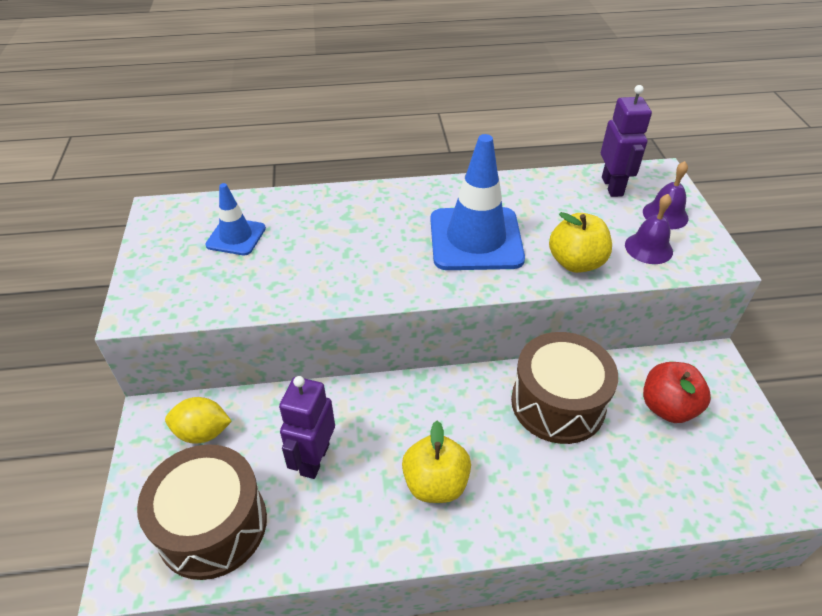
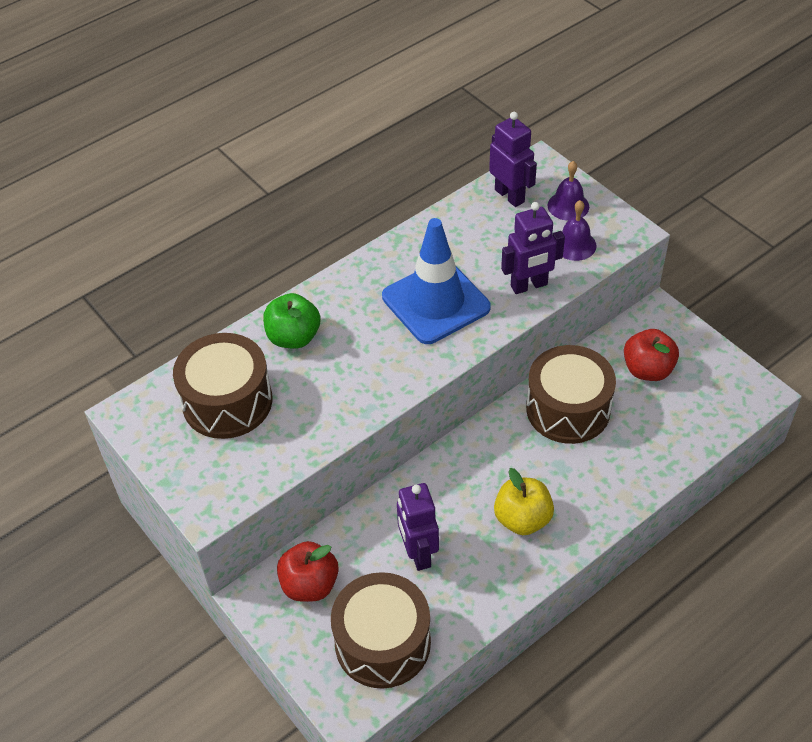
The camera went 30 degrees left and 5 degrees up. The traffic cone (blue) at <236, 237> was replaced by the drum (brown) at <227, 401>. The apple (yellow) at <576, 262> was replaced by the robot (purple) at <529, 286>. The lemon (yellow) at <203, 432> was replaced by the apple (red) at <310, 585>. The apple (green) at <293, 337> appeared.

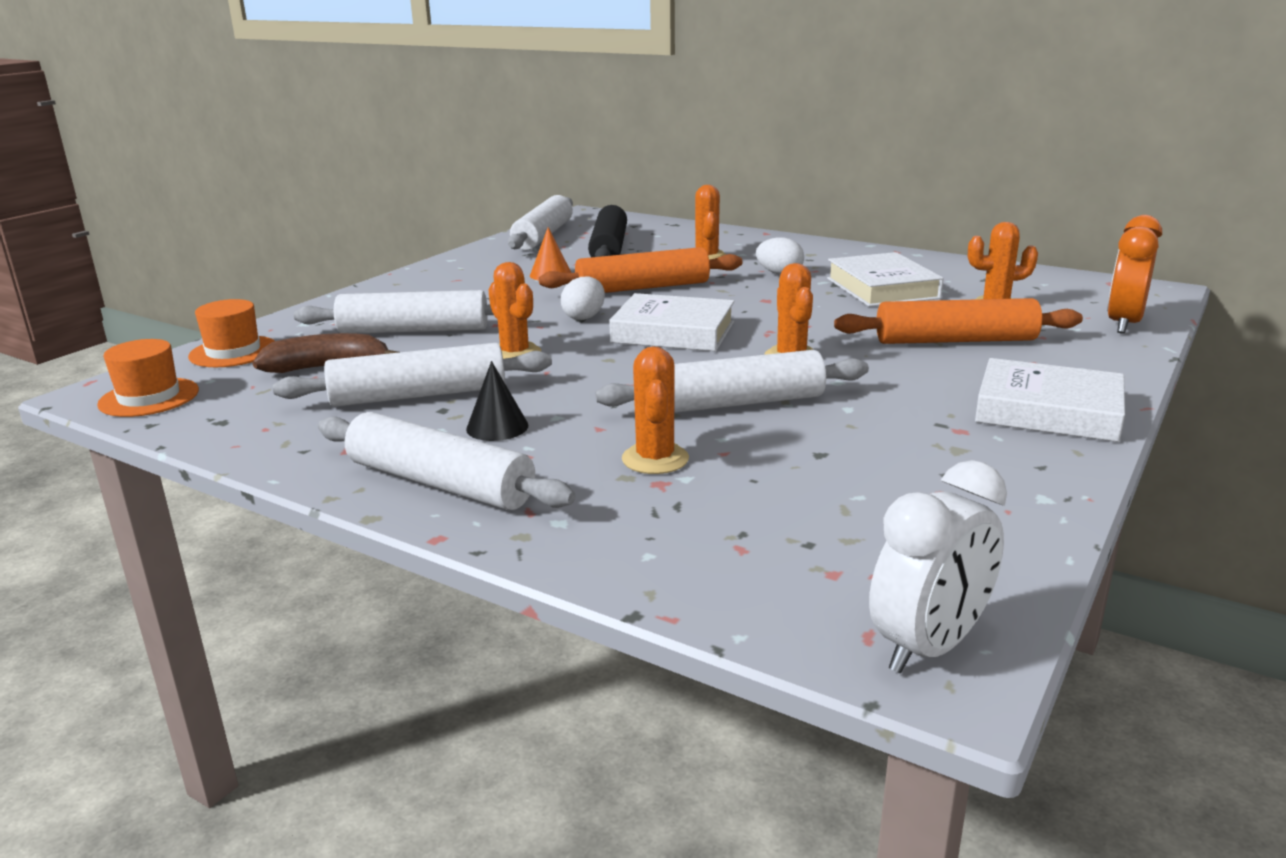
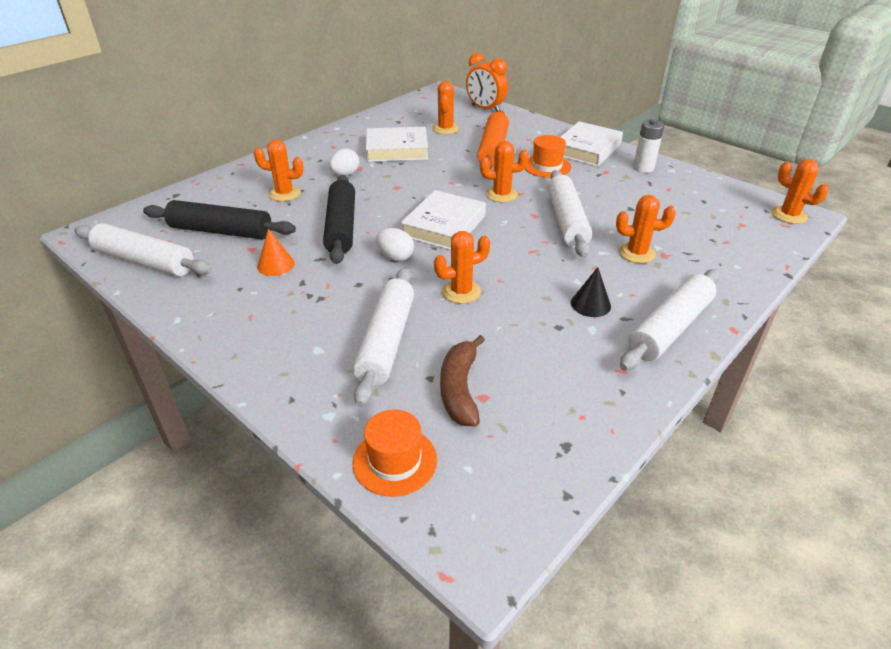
The camera went 80 degrees left and 15 degrees up. The rolling pin (orange) at <642, 288> became the rolling pin (black) at <341, 227>. The hat (orange) moved from <149, 397> to <547, 166>. The rolling pin (white) at <418, 395> disappeared. The clock (white) at <929, 647> was replaced by the cactus (orange) at <789, 215>. The battery (white) at <643, 168> appeared.

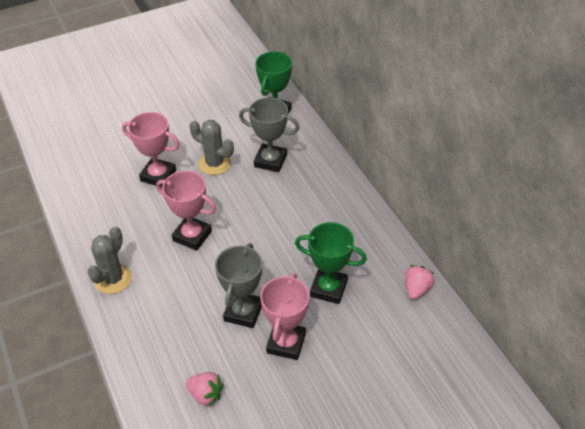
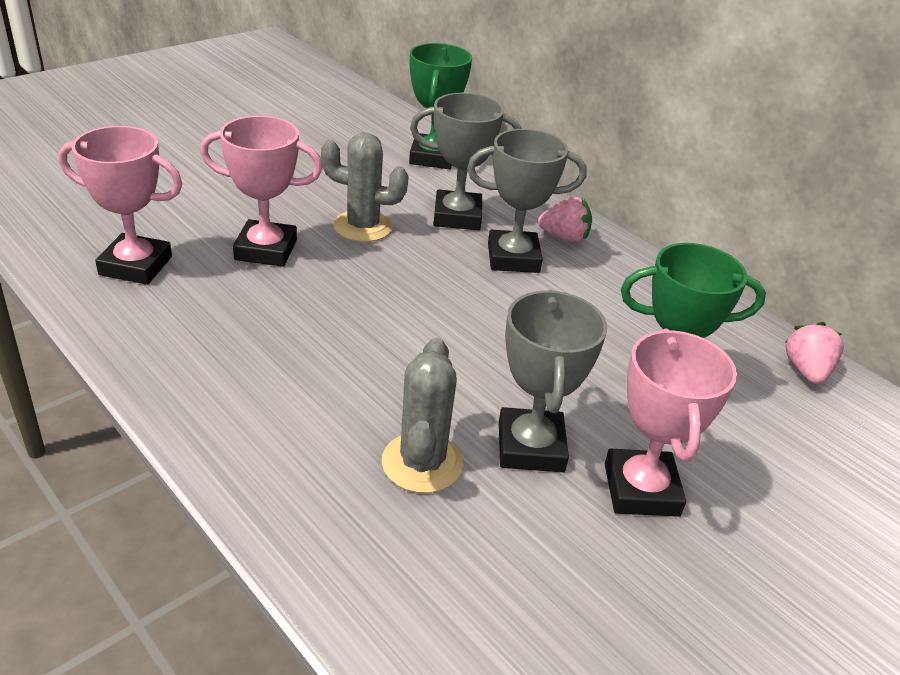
The camera went 20 degrees left and 10 degrees down. The trophy (pink) moved from <192, 236> to <136, 266>. The cactus (grey) moved from <113, 279> to <422, 463>. The strawberry (pink) moved from <205, 394> to <564, 237>. The trophy (grey) at <513, 258> appeared.

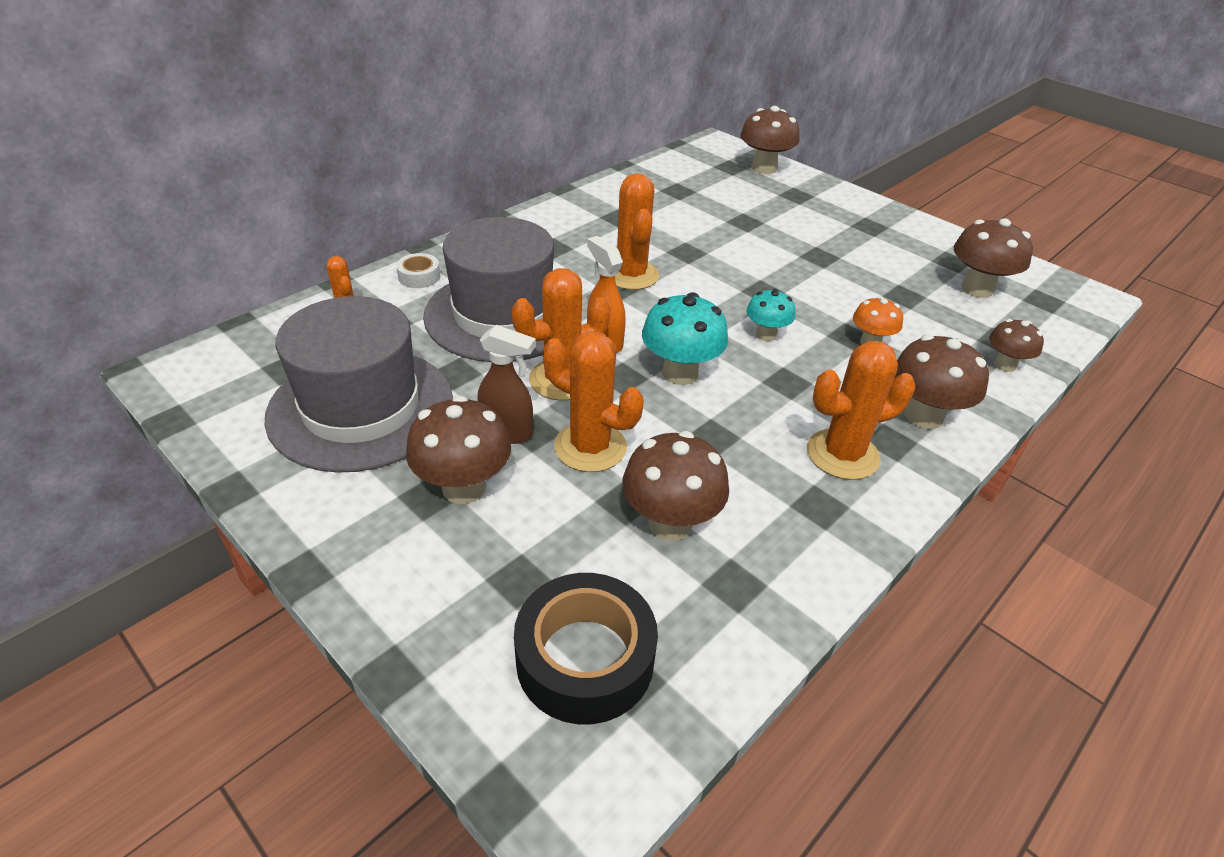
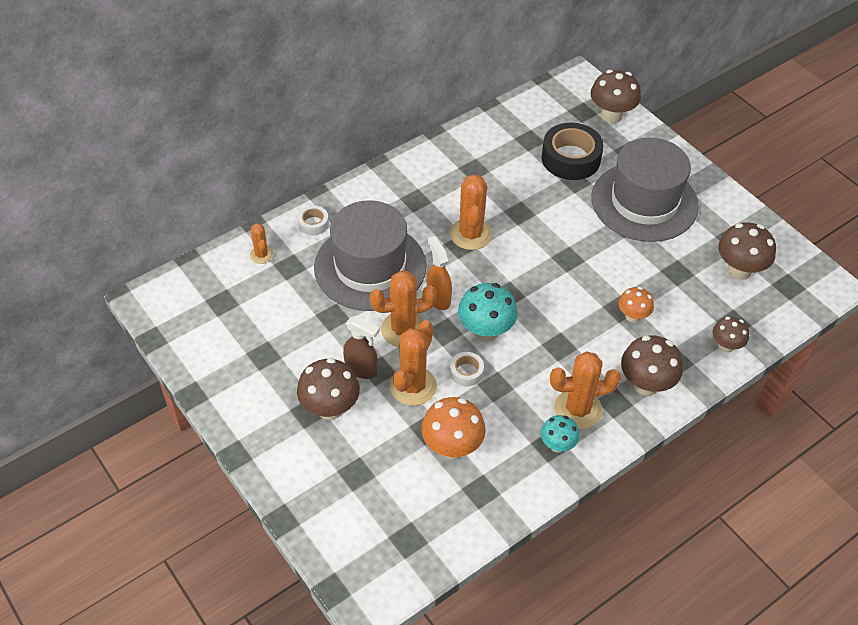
The camera went 10 degrees right and 10 degrees up. The mushroom (turquoise) moved from <766, 334> to <557, 445>. The hat (grey) moved from <361, 408> to <644, 202>. The cactus (orange) at <590, 447> turned 75 degrees clockwise. The mushroom (brown) at <670, 523> became the mushroom (orange) at <452, 447>. The tape (black) moved from <585, 658> to <571, 158>. The tape (white) at <466, 372> appeared.

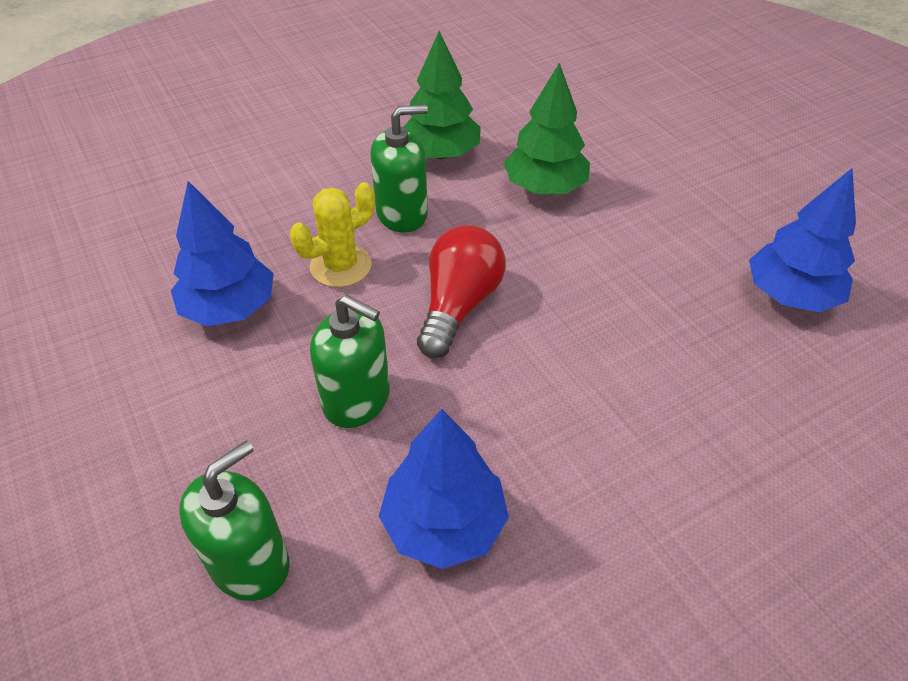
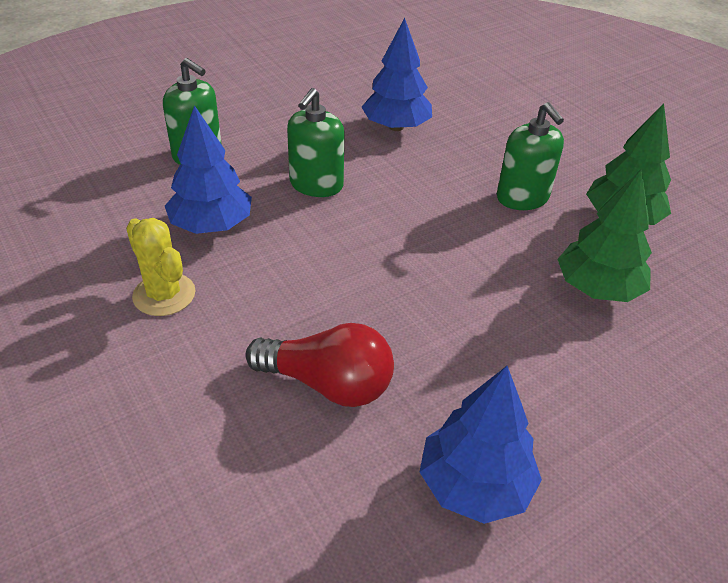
The camera went 85 degrees right and 5 degrees down. The cactus (yellow) moved from <340, 266> to <164, 295>. The light bulb (red) moved from <458, 306> to <328, 384>.

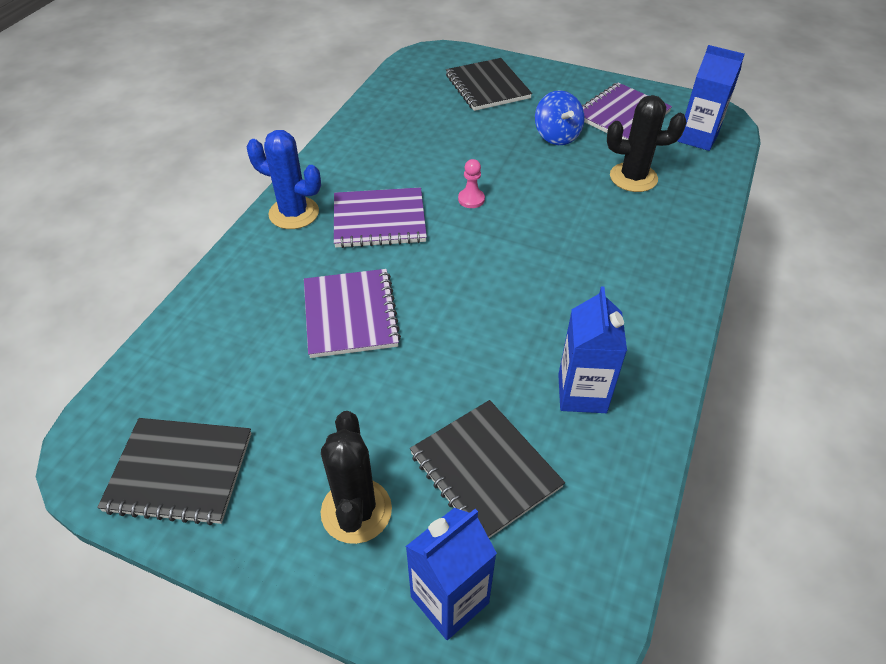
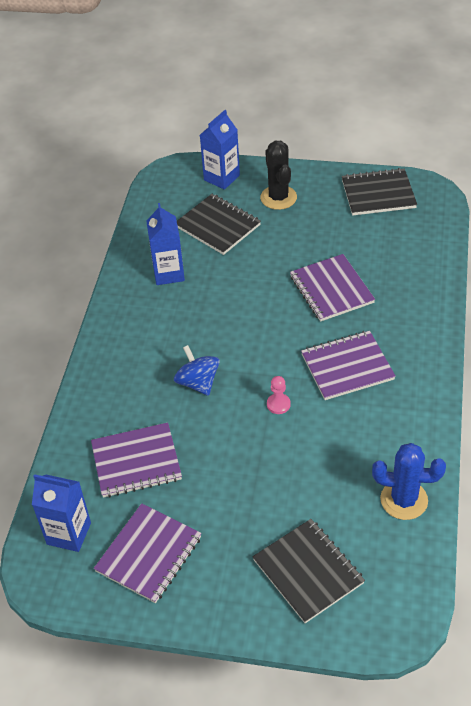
The camera went 170 degrees right and 0 degrees up. The spinning top (blue) moved from <557, 136> to <198, 382>. The cactus (black) at <633, 177> was replaced by the notebook (purple) at <136, 462>. The cactus (blue) moved from <294, 213> to <404, 500>.

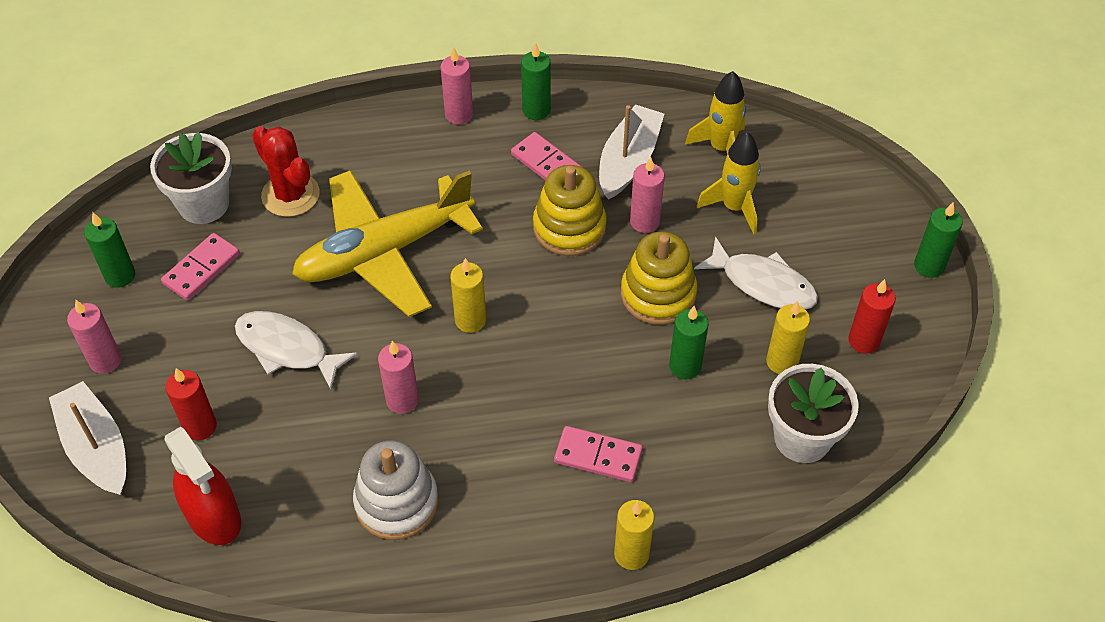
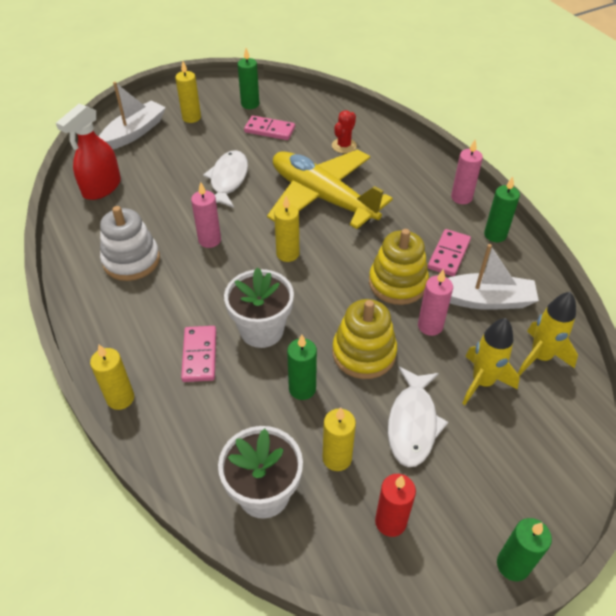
The camera went 70 degrees right and 5 degrees down. The cactus (red) at <290, 195> changed to 0.64 times the size. The flower pot (white) moved from <203, 204> to <262, 330>. The candle (pink) at <105, 360> became the candle (yellow) at <191, 117>. The candle (red) at <200, 426> disappeared.

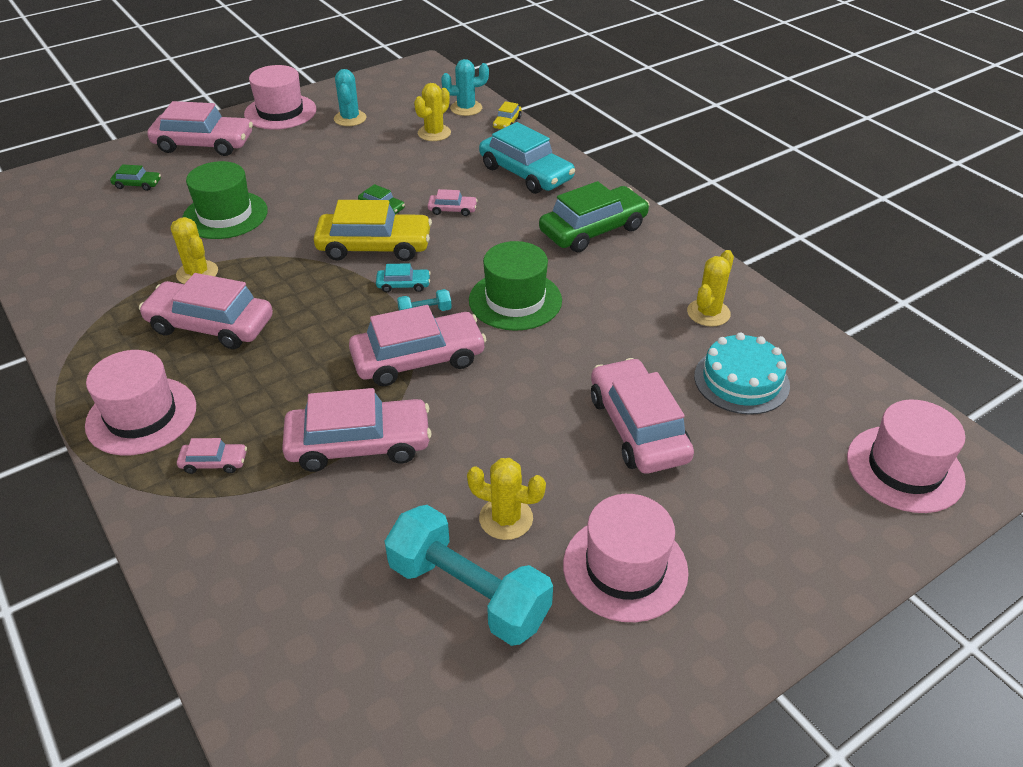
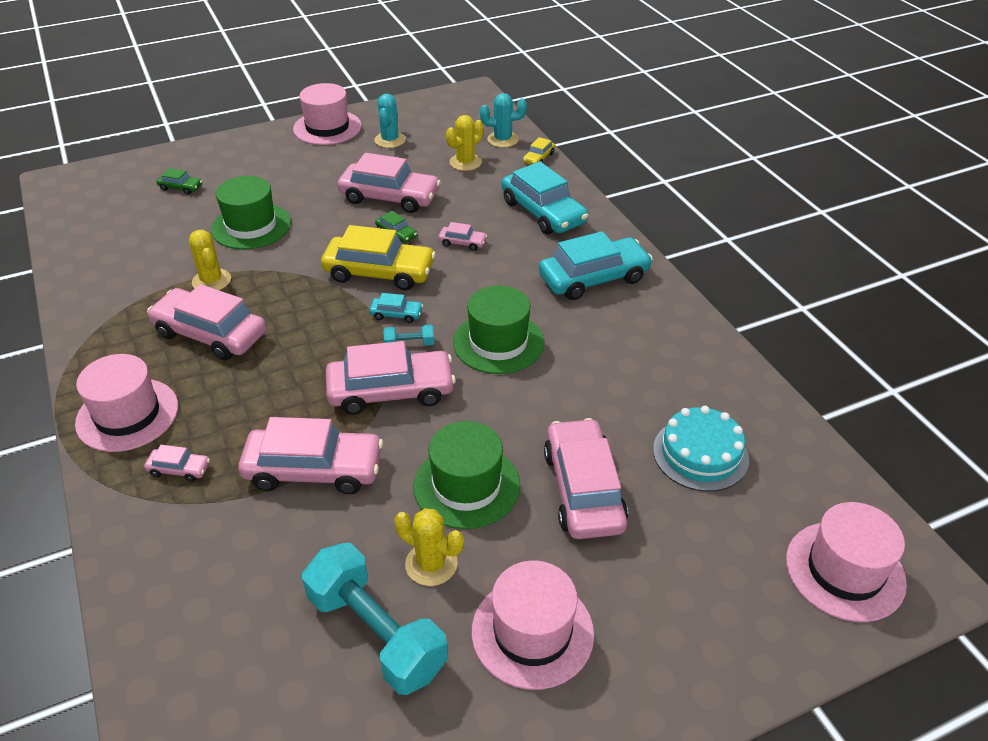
The camera went 10 degrees right and 0 degrees up. The car (pink) moved from <204, 144> to <390, 197>. The car (green) at <593, 230> became the car (turquoise) at <594, 278>. The cactus (yellow) at <708, 313> disappeared. The hat (green) at <466, 485> appeared.

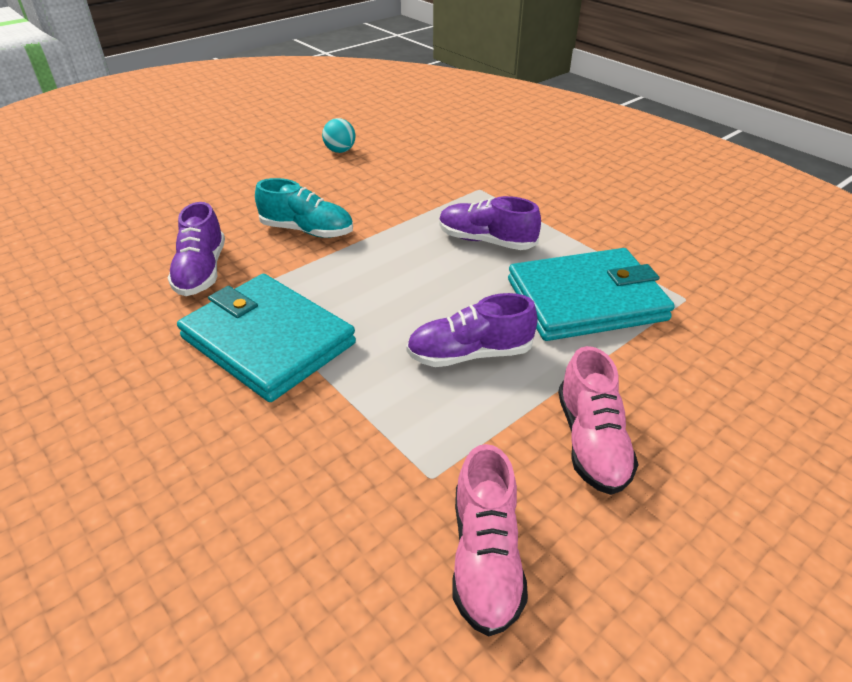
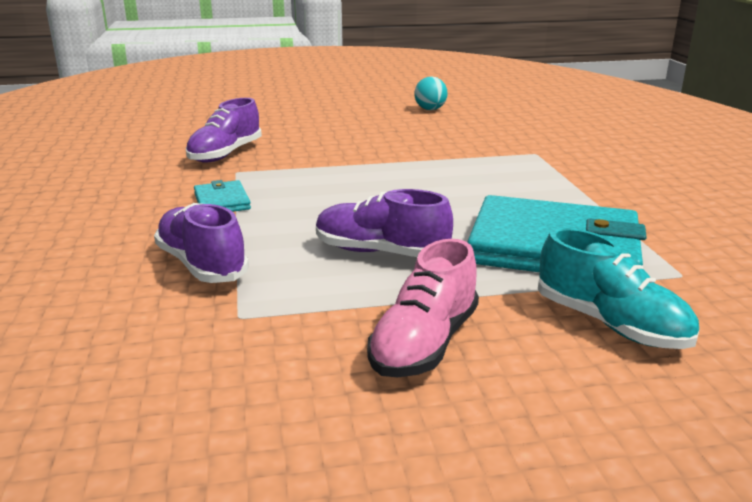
The camera went 30 degrees right and 15 degrees down. The shoe (turquoise) moved from <307, 231> to <610, 324>. The shoe (purple) moved from <486, 241> to <202, 265>. The wallet (turquoise) at <268, 340> changed to 0.44 times the size. The shoe (pink) at <485, 557> disappeared.

